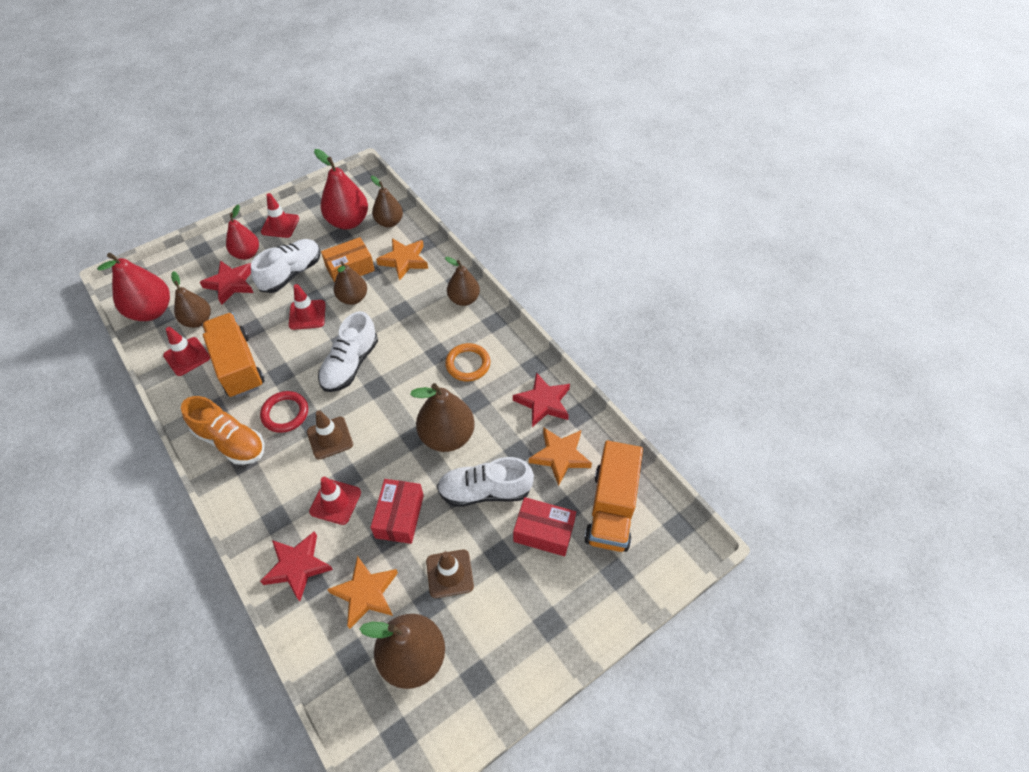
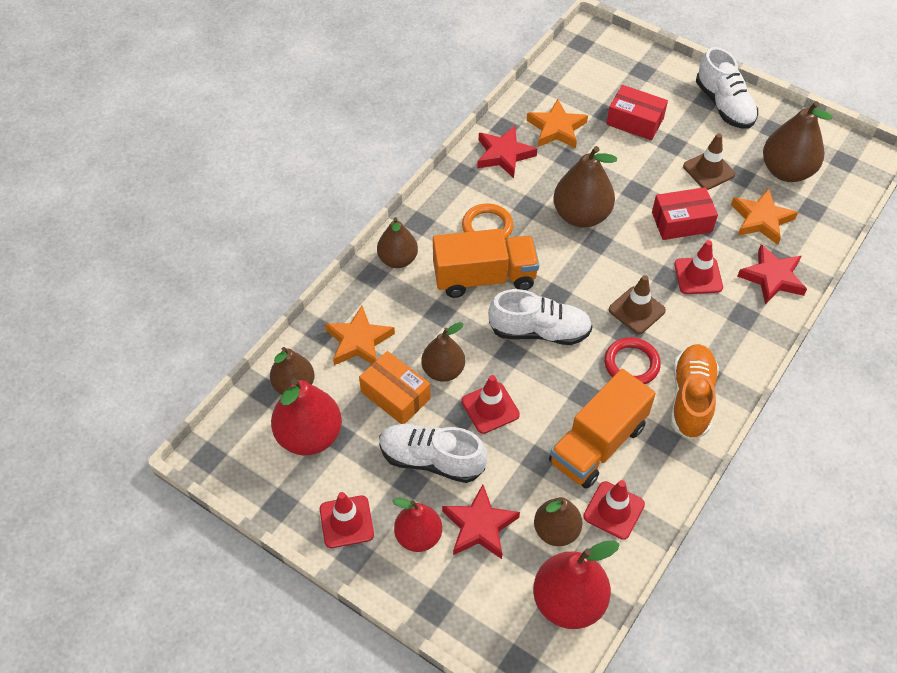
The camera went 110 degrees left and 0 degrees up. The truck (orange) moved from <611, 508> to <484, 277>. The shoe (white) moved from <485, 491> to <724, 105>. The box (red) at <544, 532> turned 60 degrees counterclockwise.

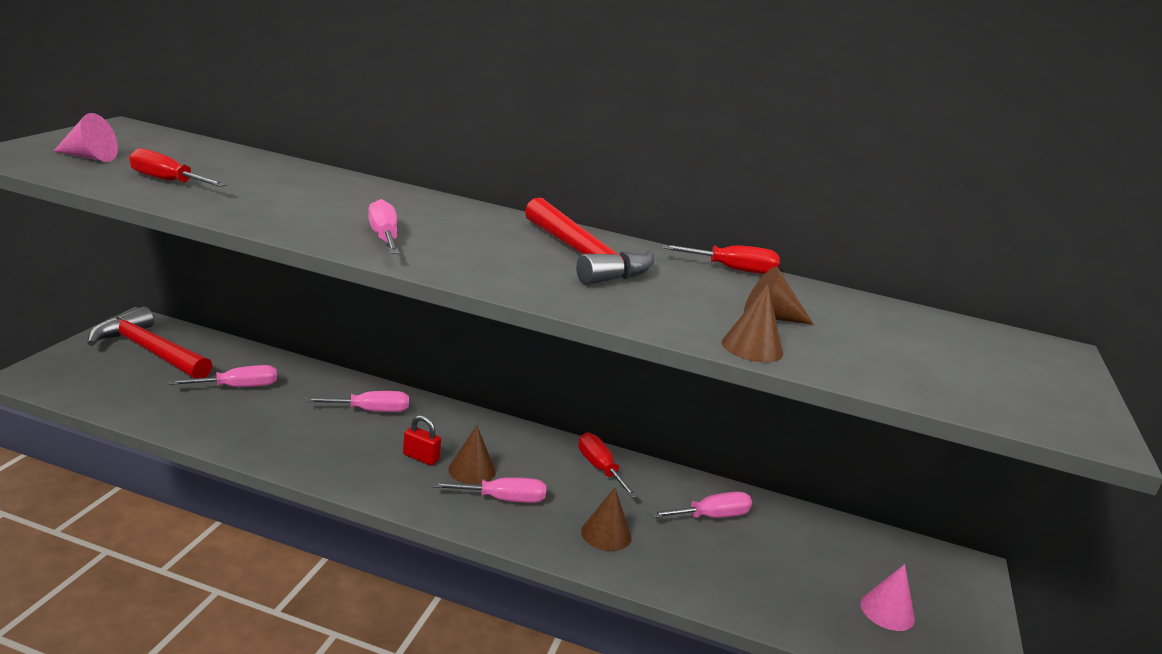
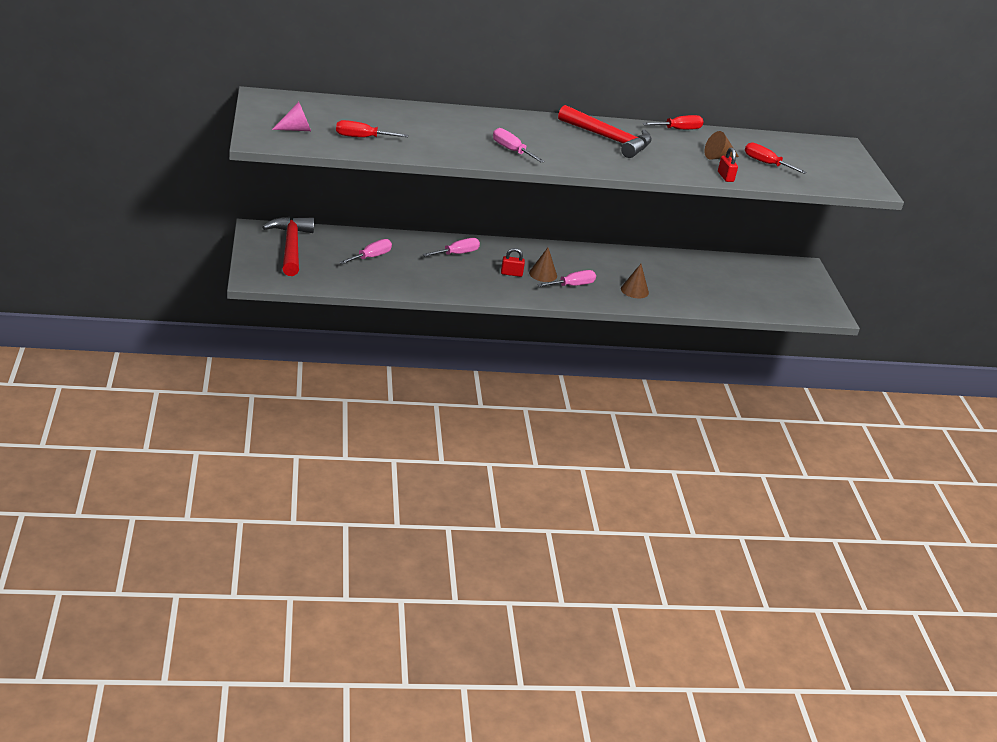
The camera went 25 degrees left and 10 degrees up. The cone (brown) at <752, 347> was replaced by the padlock (red) at <725, 177>. The hammer (red) at <148, 351> turned 75 degrees clockwise. The screwdriver (red) moved from <600, 468> to <766, 163>. The screwdriver (pink) at <711, 516> disappeared. The cone (pink) at <887, 611> disappeared.

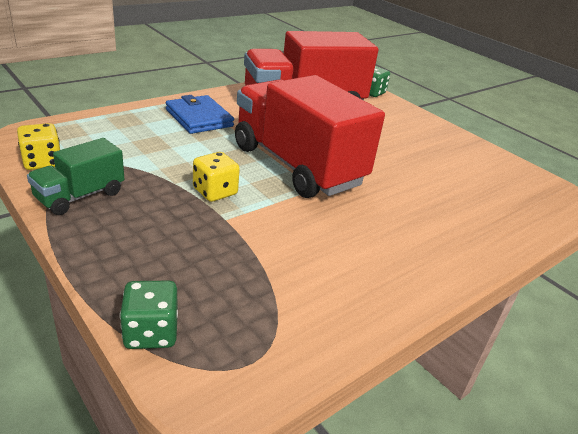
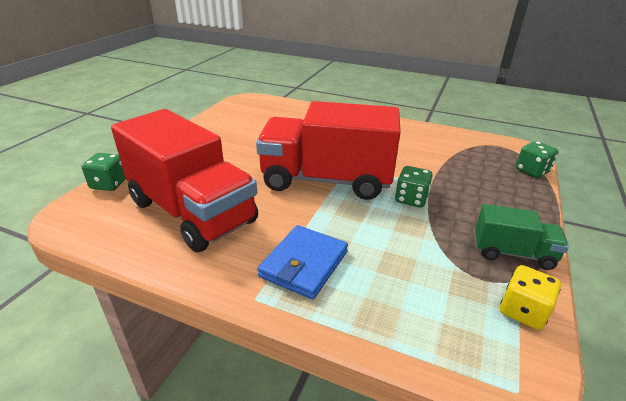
The camera went 115 degrees left and 0 degrees up. The truck (red) at <297, 165> turned 75 degrees clockwise. The dice (yellow) at <215, 192> became the dice (green) at <411, 199>.

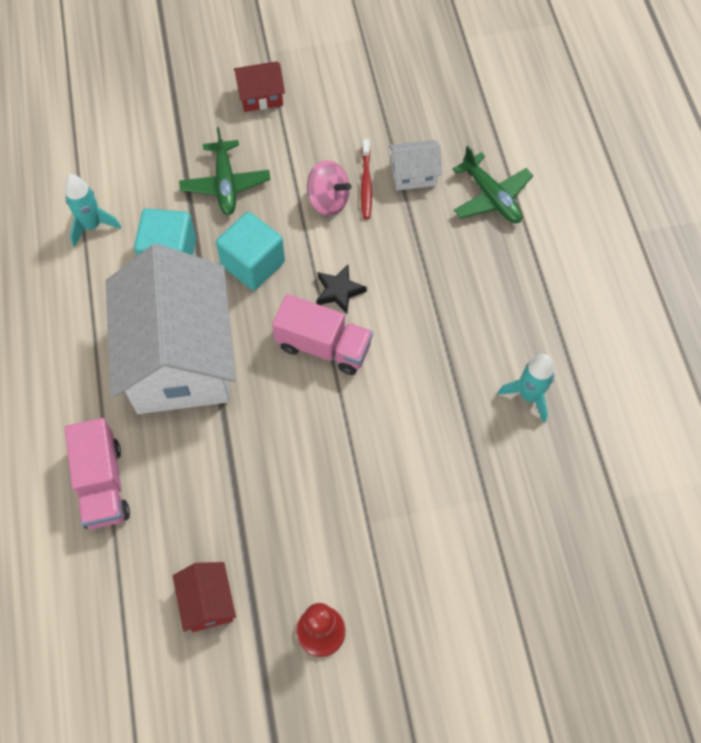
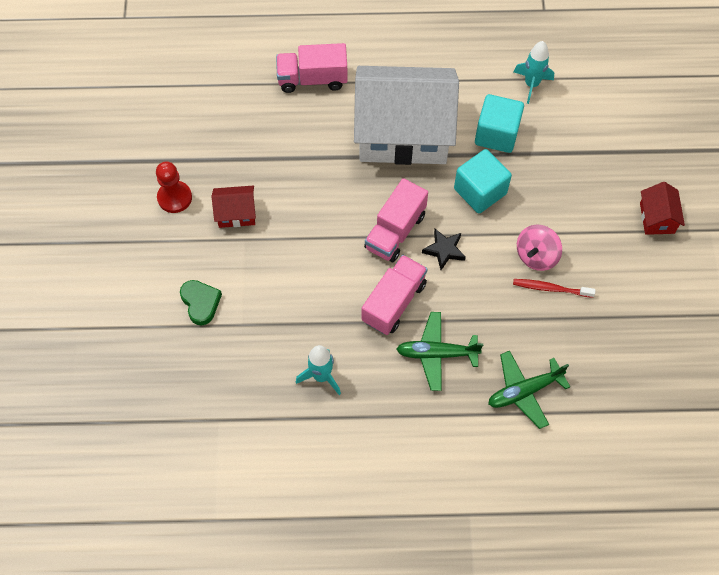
The camera went 100 degrees right and 0 degrees up. The plane (green) moved from <226, 184> to <436, 354>. The house (white) at <413, 174> disappeared. The house (red) moved from <208, 602> to <236, 213>. The truck (pink) at <394, 302> appeared. The heart (green) at <200, 303> appeared.

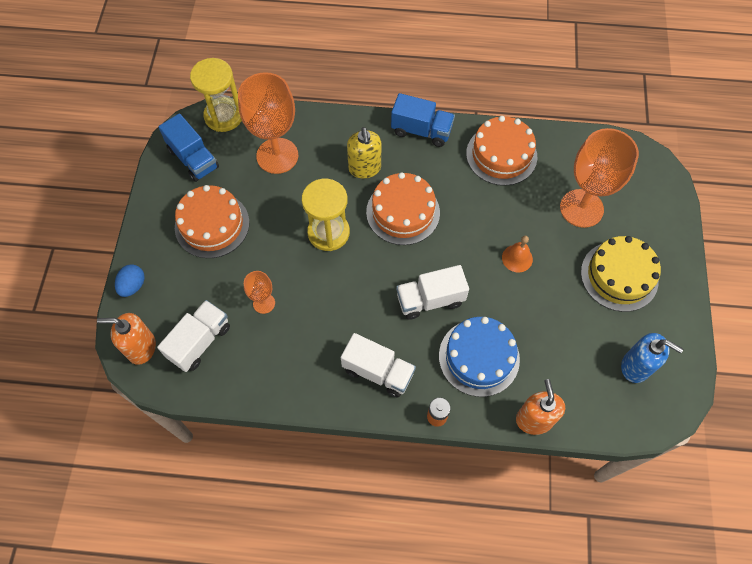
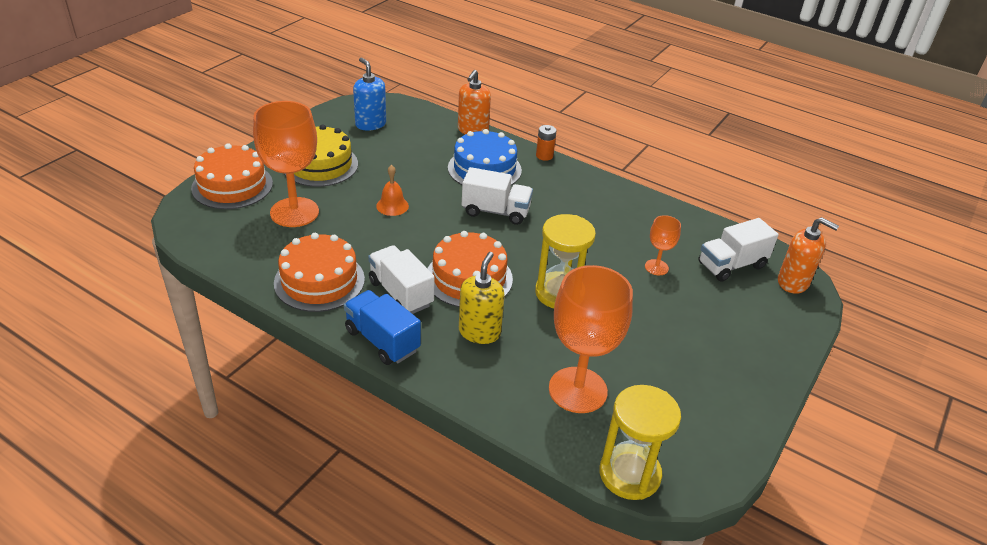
The camera went 155 degrees left and 25 degrees down. The truck (blue) at <193, 159> disappeared. The cake (orange) moved from <212, 225> to <232, 185>. The egg (blue) at <133, 286> disappeared. The truck (white) moved from <378, 371> to <401, 293>.

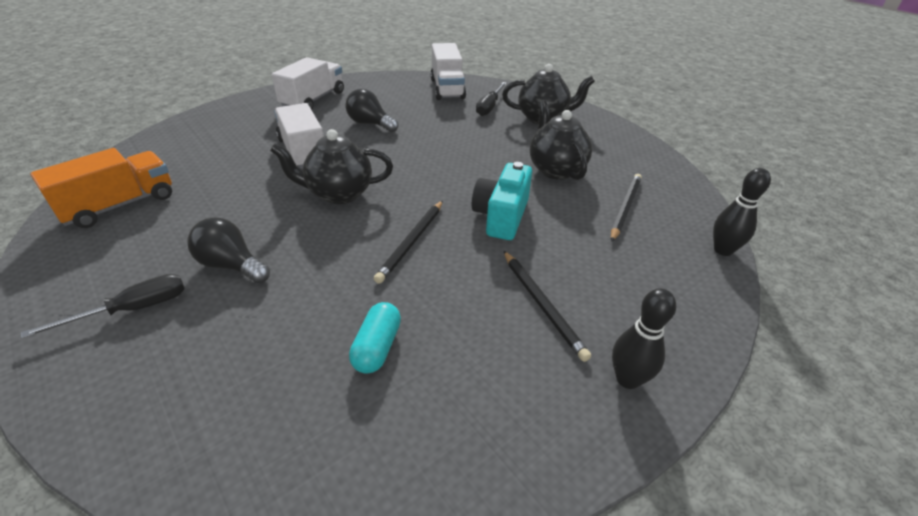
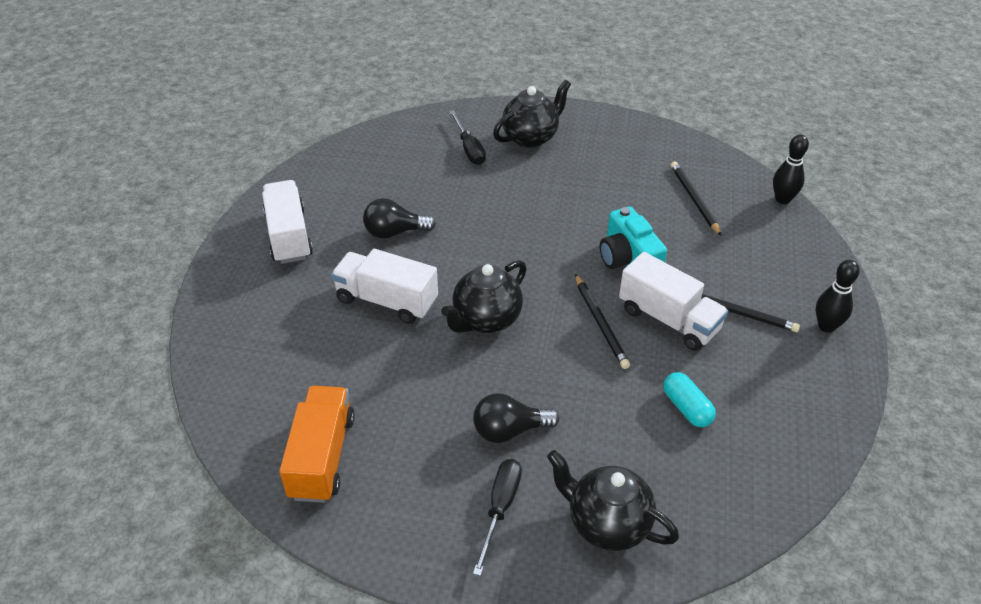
The camera went 40 degrees left and 5 degrees up. The truck (white) moved from <447, 89> to <668, 319>. The teapot (black) moved from <555, 169> to <607, 524>.

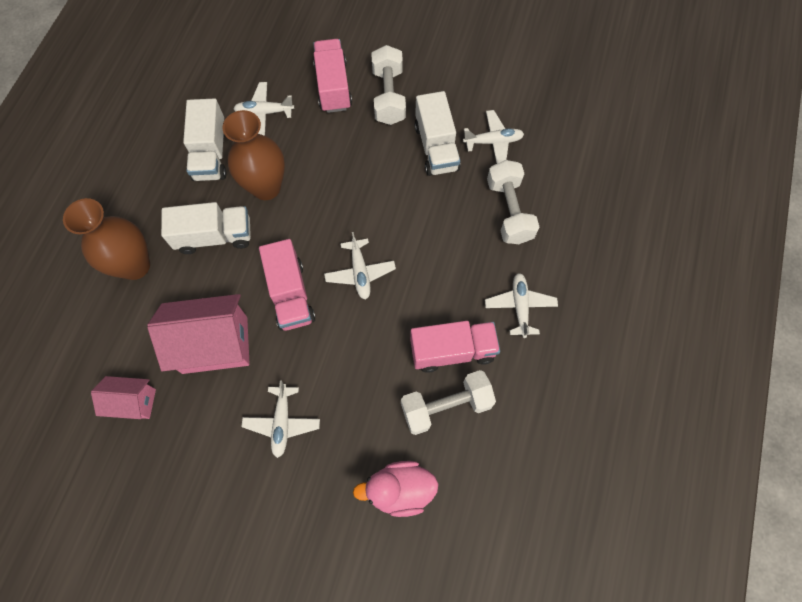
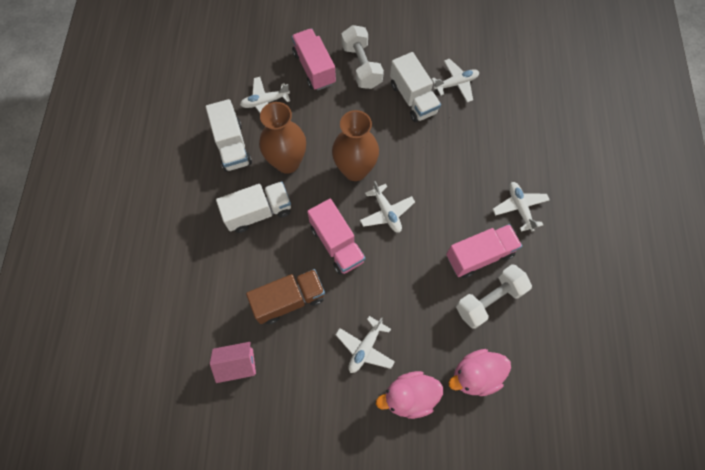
The camera went 15 degrees left and 0 degrees up. The dumbbell (white) at <509, 211> disappeared. The vase (brown) moved from <135, 266> to <355, 170>. The house (pink) at <215, 345> was replaced by the truck (brown) at <289, 300>. The plane (white) at <282, 422> turned 45 degrees clockwise. The duck (pink) at <409, 396> appeared.

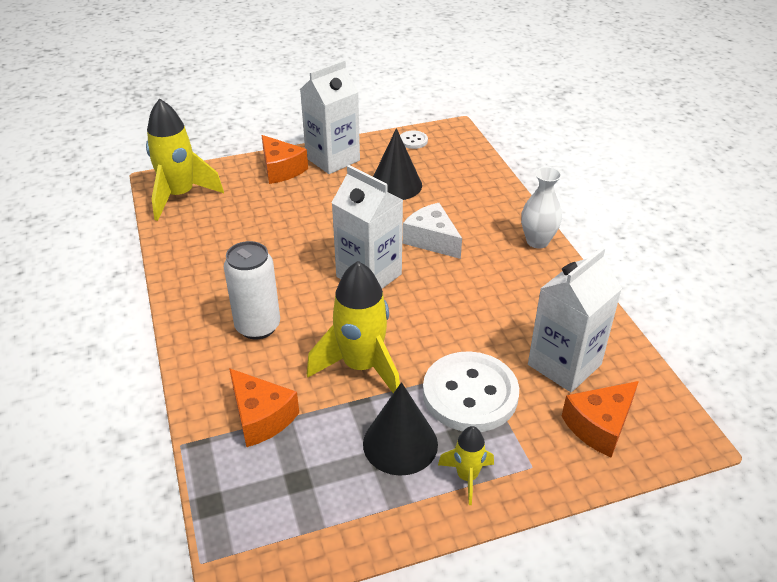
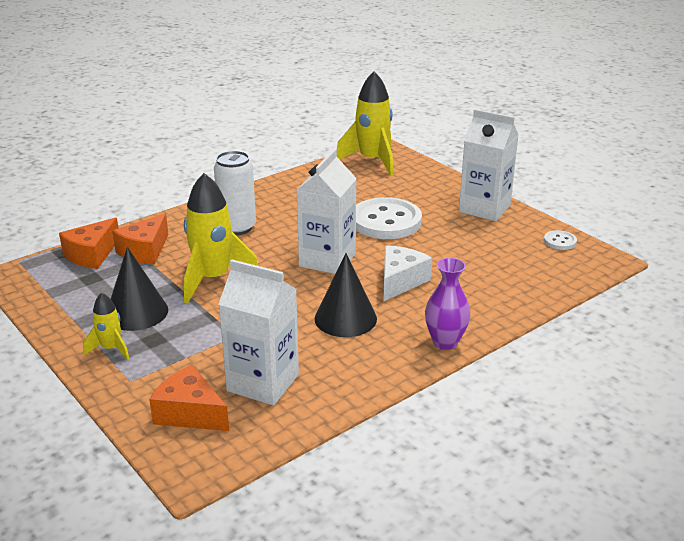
The camera went 70 degrees right and 10 degrees down. The cone (black) moved from <395, 185> to <345, 318>. The cheese (orange) moved from <281, 169> to <92, 254>. The vase (white) at <537, 241> became the vase (purple) at <445, 342>. The button (white) moved from <470, 394> to <386, 221>.

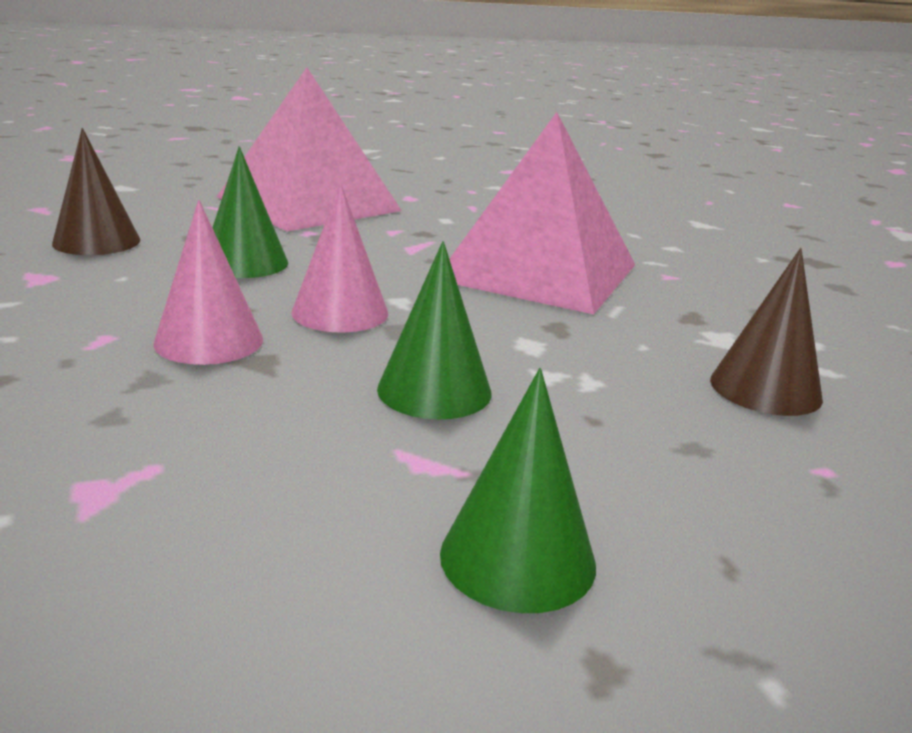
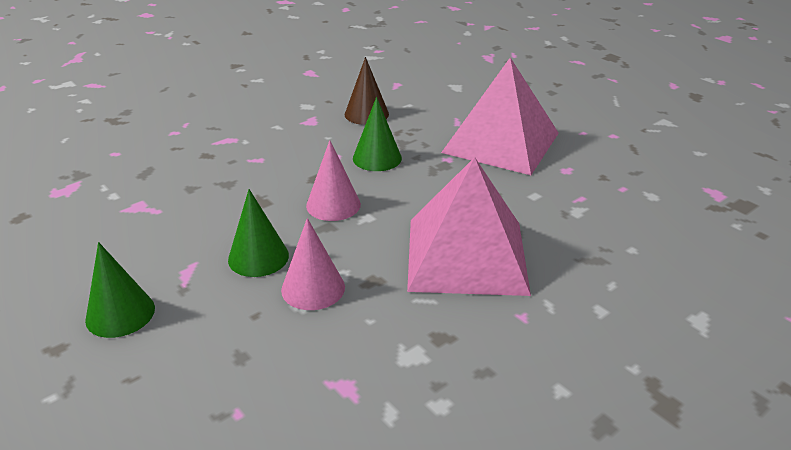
The camera went 70 degrees right and 10 degrees up. The cone (pink) moved from <209, 341> to <313, 288>. The cone (brown) at <765, 389> disappeared.

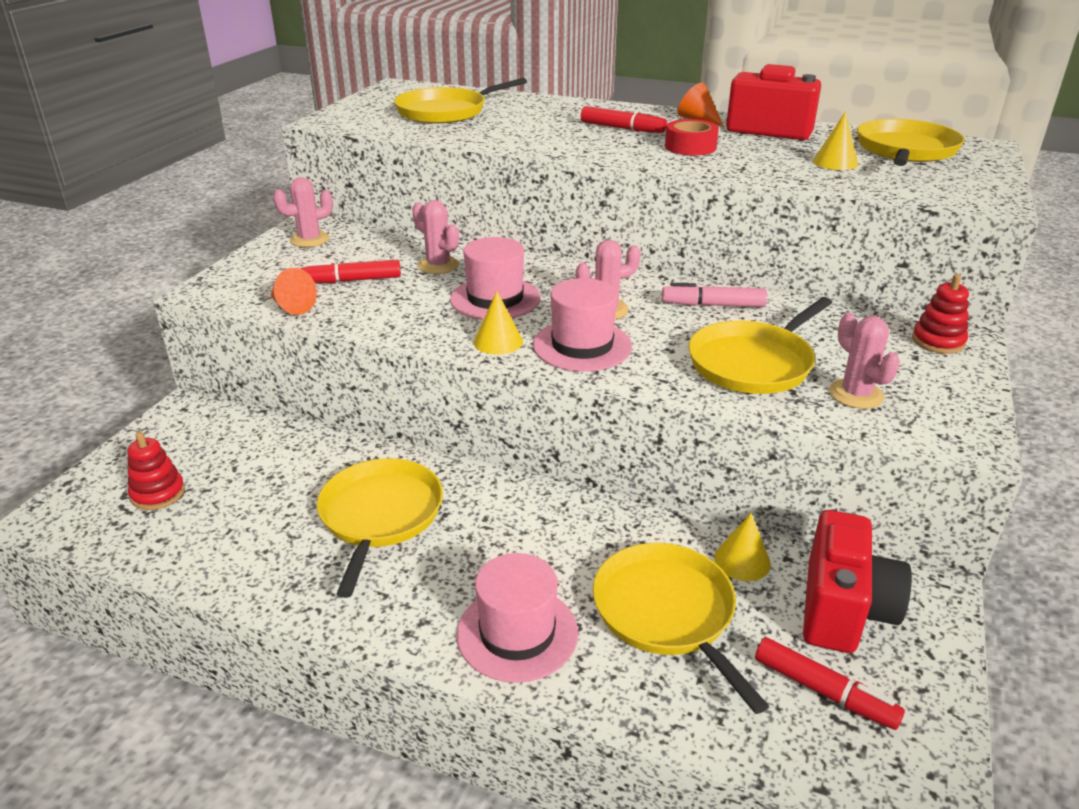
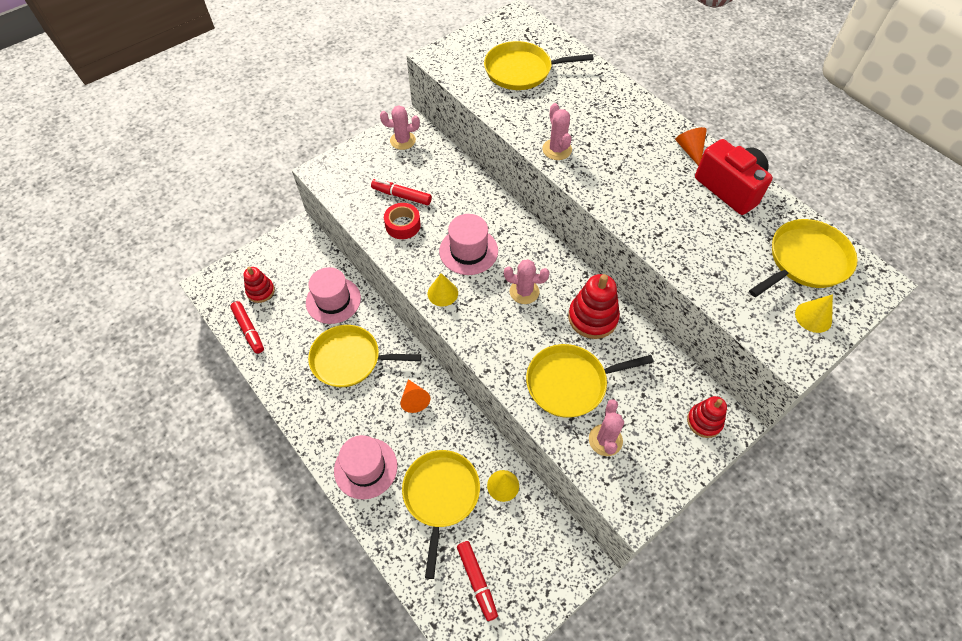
The camera went 30 degrees right and 25 degrees up. The marker (red) moved from <622, 128> to <249, 330>. The cone (yellow) moved from <835, 162> to <813, 317>. The tape (red) moved from <690, 147> to <403, 225>. The cactus (pink) moved from <438, 265> to <557, 149>. The cone (orange) moved from <292, 306> to <414, 400>. The hat (pink) moved from <582, 346> to <333, 300>. The marker (pink) at <713, 305> was replaced by the stacking toy (red) at <592, 317>. The pan (yellow) at <380, 516> turned 120 degrees counterclockwise. The camera (red) at <843, 609> disappeared.

